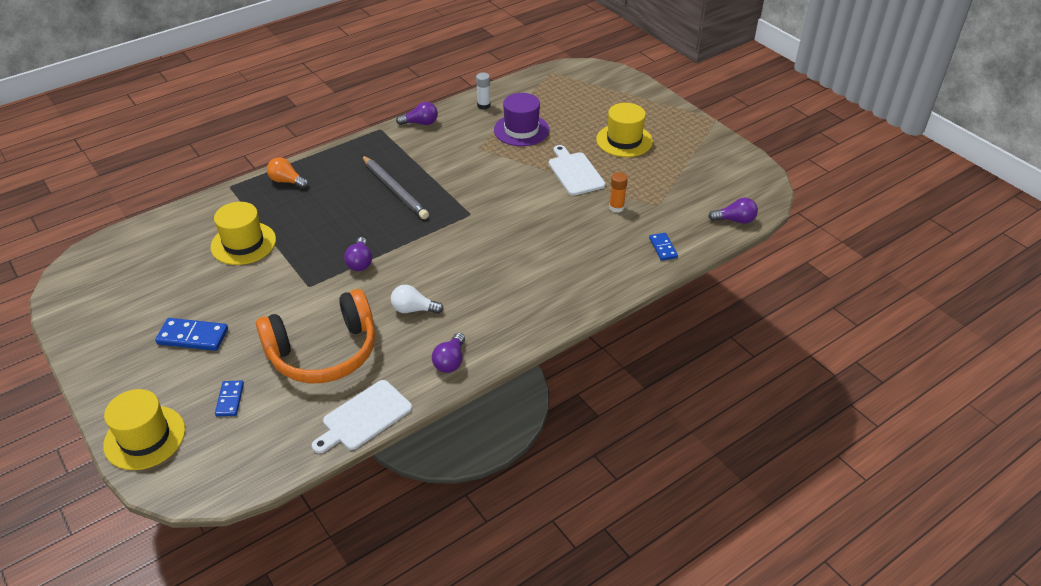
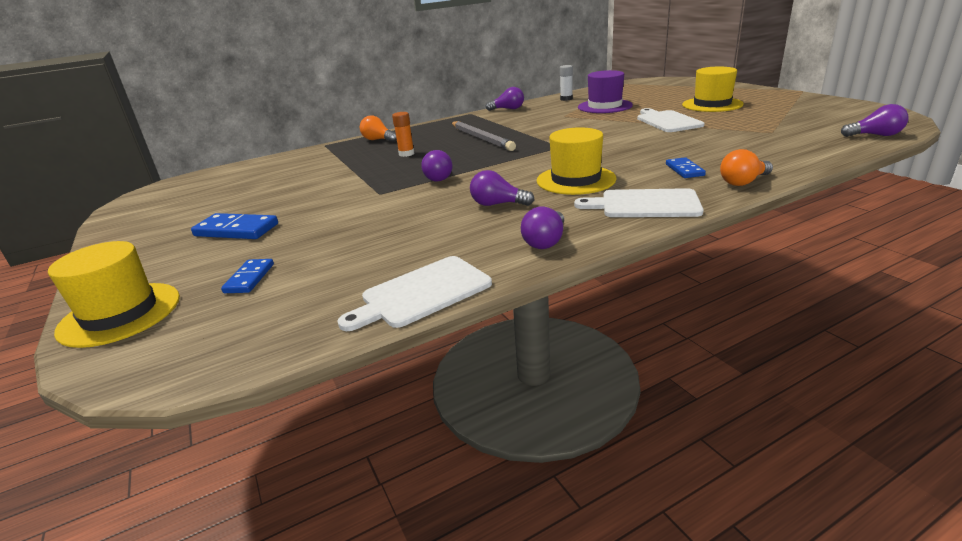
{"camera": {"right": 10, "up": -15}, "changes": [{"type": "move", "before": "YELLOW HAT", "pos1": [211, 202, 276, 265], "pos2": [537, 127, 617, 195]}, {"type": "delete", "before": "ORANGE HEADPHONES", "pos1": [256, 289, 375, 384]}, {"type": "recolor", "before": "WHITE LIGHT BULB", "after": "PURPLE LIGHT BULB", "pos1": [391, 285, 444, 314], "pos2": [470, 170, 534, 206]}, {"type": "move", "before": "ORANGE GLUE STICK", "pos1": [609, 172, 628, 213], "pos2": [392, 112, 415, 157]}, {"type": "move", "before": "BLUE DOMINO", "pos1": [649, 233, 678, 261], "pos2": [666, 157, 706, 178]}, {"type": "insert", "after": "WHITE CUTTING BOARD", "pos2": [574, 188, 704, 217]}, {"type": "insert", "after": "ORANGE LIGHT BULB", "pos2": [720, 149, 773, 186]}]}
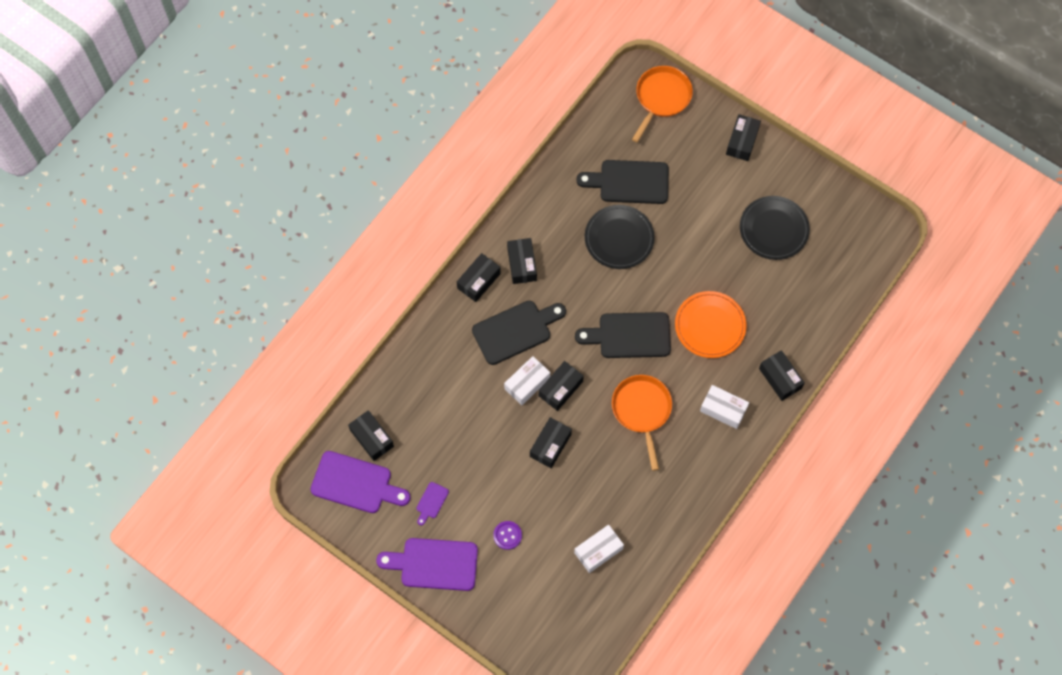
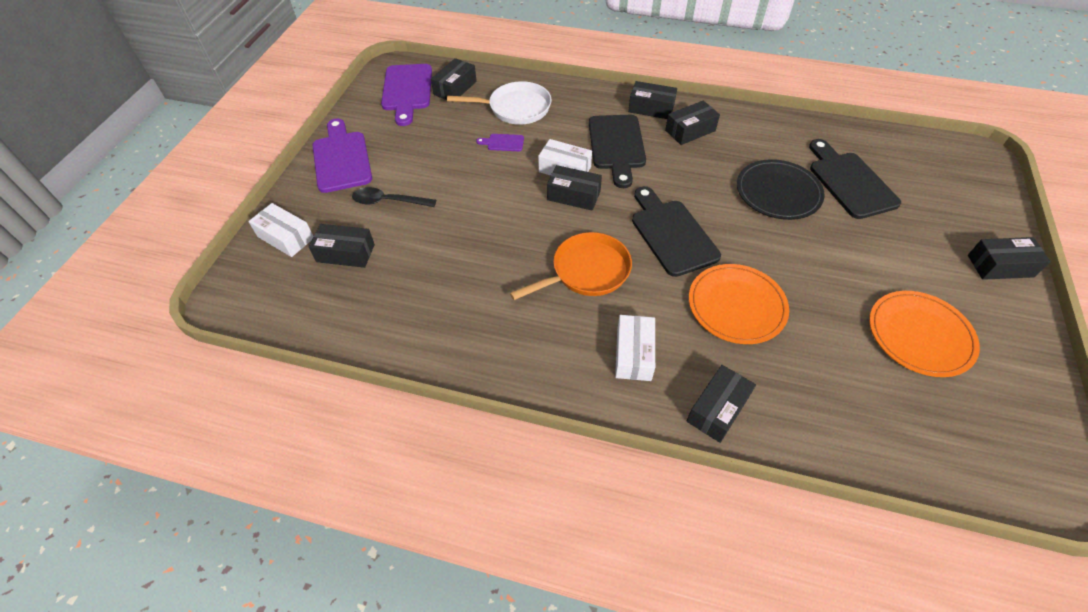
{"camera": {"right": 70, "up": -15}, "changes": [{"type": "move", "before": "PURPLE CUTTING BOARD", "pos1": [417, 482, 449, 526], "pos2": [476, 134, 524, 151]}, {"type": "rotate", "before": "BLACK CUTTING BOARD", "pos1": [472, 301, 566, 365], "pos2": [589, 115, 646, 188], "turn": 45}, {"type": "replace", "before": "PURPLE BUTTON", "after": "BLACK SPOON", "pos1": [493, 521, 522, 550], "pos2": [352, 187, 436, 207]}, {"type": "move", "before": "BLACK BOX", "pos1": [530, 417, 572, 468], "pos2": [309, 224, 375, 268]}, {"type": "move", "before": "WHITE BOX", "pos1": [574, 525, 624, 573], "pos2": [248, 203, 313, 257]}, {"type": "delete", "before": "ORANGE PAN", "pos1": [632, 66, 693, 142]}, {"type": "recolor", "before": "BLACK PLATE", "after": "ORANGE PLATE", "pos1": [740, 196, 810, 260], "pos2": [869, 291, 980, 377]}, {"type": "insert", "after": "WHITE PAN", "pos2": [447, 81, 552, 125]}]}
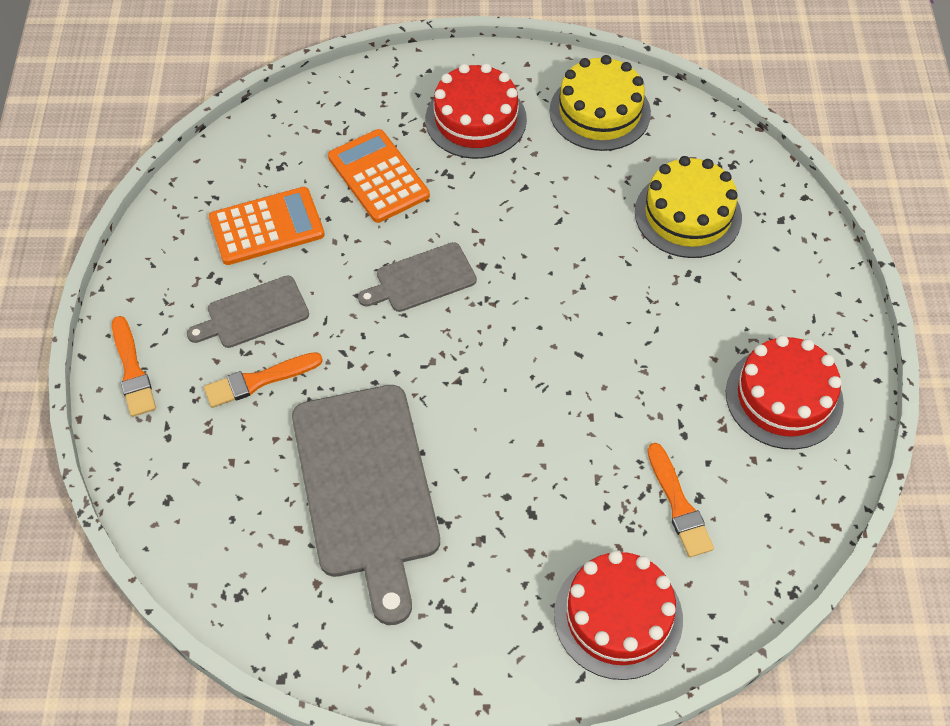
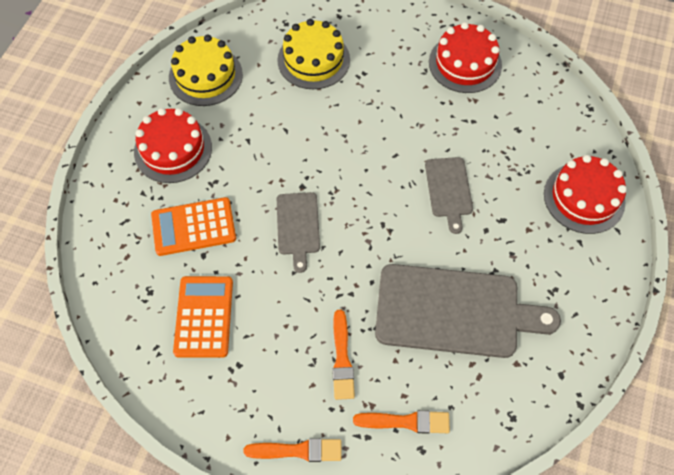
{"camera": {"right": -70, "up": 5}, "changes": [{"type": "move", "before": "GREY CUTTING BOARD", "pos1": [187, 276, 309, 348], "pos2": [425, 157, 473, 234]}, {"type": "move", "before": "ORANGE BRUSH", "pos1": [647, 443, 714, 557], "pos2": [353, 410, 450, 434]}]}
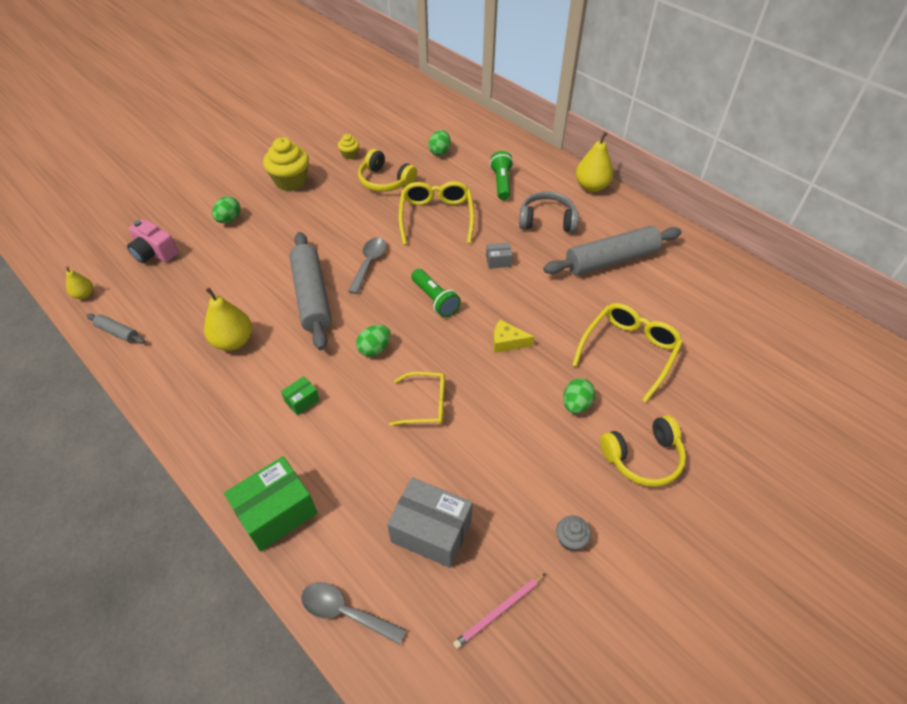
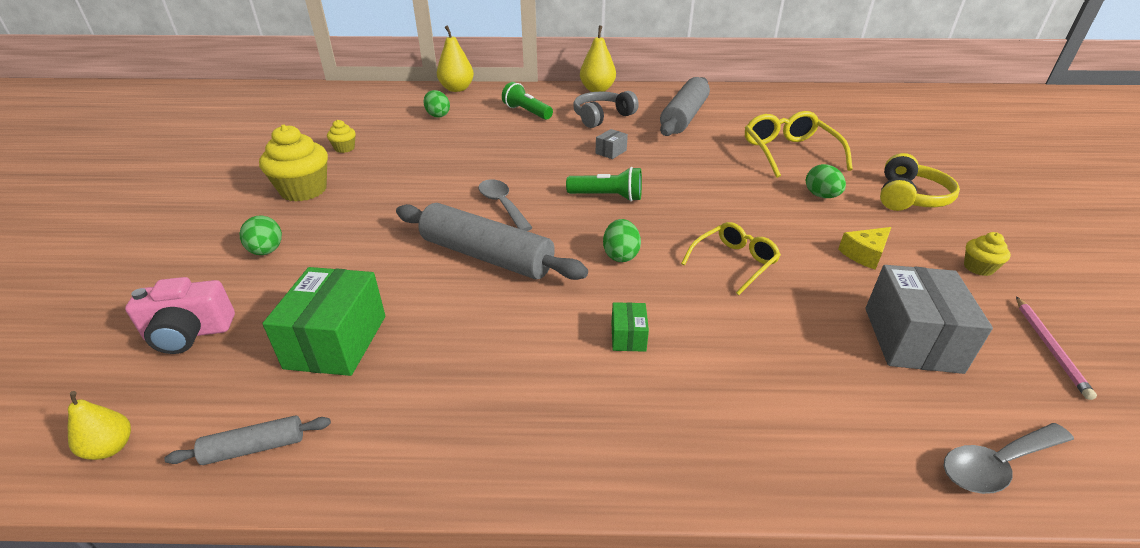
{"camera": {"right": -45, "up": -15}, "changes": [{"type": "move", "before": "YELLOW PEAR", "pos1": [204, 287, 252, 351], "pos2": [437, 25, 474, 92]}, {"type": "move", "before": "GREEN BOX", "pos1": [224, 456, 317, 551], "pos2": [262, 267, 385, 376]}, {"type": "delete", "before": "YELLOW HEADPHONES", "pos1": [358, 149, 417, 192]}, {"type": "rotate", "before": "GREY BOX", "pos1": [387, 477, 473, 568], "pos2": [865, 265, 993, 374], "turn": -60}, {"type": "delete", "before": "YELLOW GLASSES", "pos1": [398, 181, 474, 245]}, {"type": "move", "before": "YELLOW CHEESE", "pos1": [493, 320, 534, 353], "pos2": [838, 227, 891, 270]}, {"type": "recolor", "before": "GREY CUPCAKE", "after": "YELLOW CUPCAKE", "pos1": [556, 516, 591, 551], "pos2": [964, 232, 1011, 276]}]}
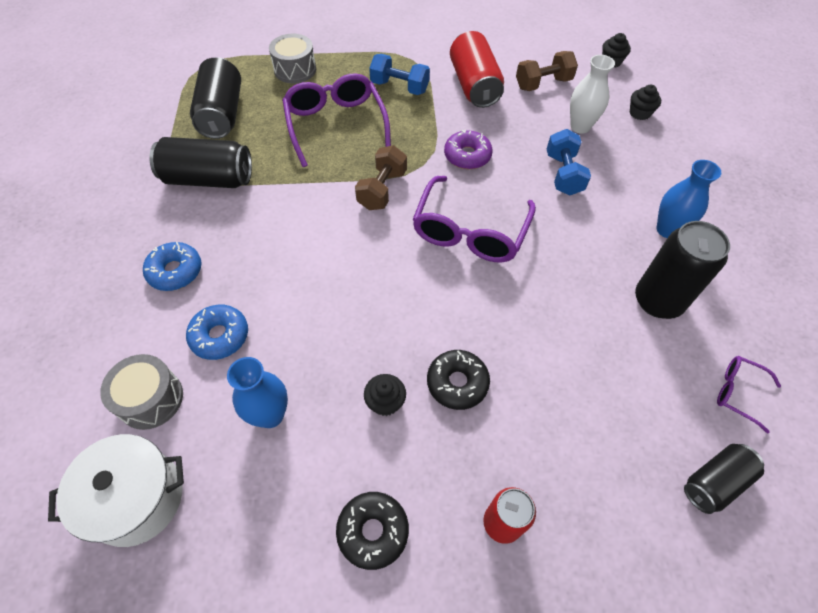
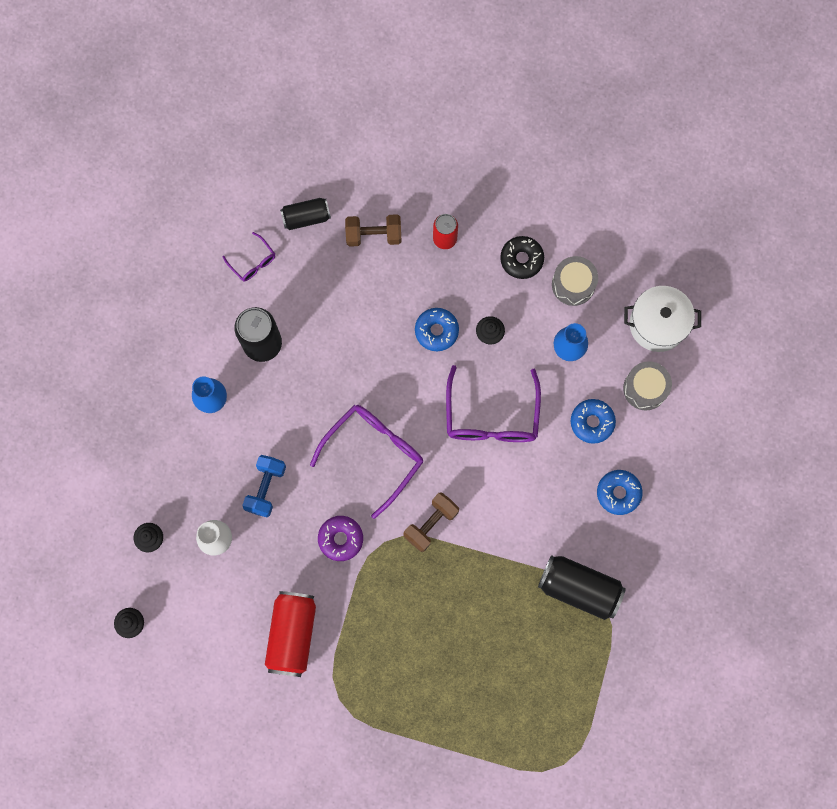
{"camera": {"right": -160, "up": 20}, "changes": [{"type": "delete", "before": "BLACK CAN", "pos1": [190, 57, 241, 139]}, {"type": "move", "before": "GREY DRUM", "pos1": [269, 34, 316, 83], "pos2": [552, 256, 598, 306]}, {"type": "move", "before": "PURPLE GLASSES", "pos1": [282, 73, 391, 167], "pos2": [446, 365, 541, 442]}, {"type": "delete", "before": "BLUE DUMBBELL", "pos1": [369, 54, 430, 95]}, {"type": "recolor", "before": "BLACK DONUT", "after": "BLUE DONUT", "pos1": [427, 350, 490, 410], "pos2": [415, 308, 459, 351]}, {"type": "move", "before": "BROWN DUMBBELL", "pos1": [516, 51, 578, 91], "pos2": [345, 214, 402, 247]}]}
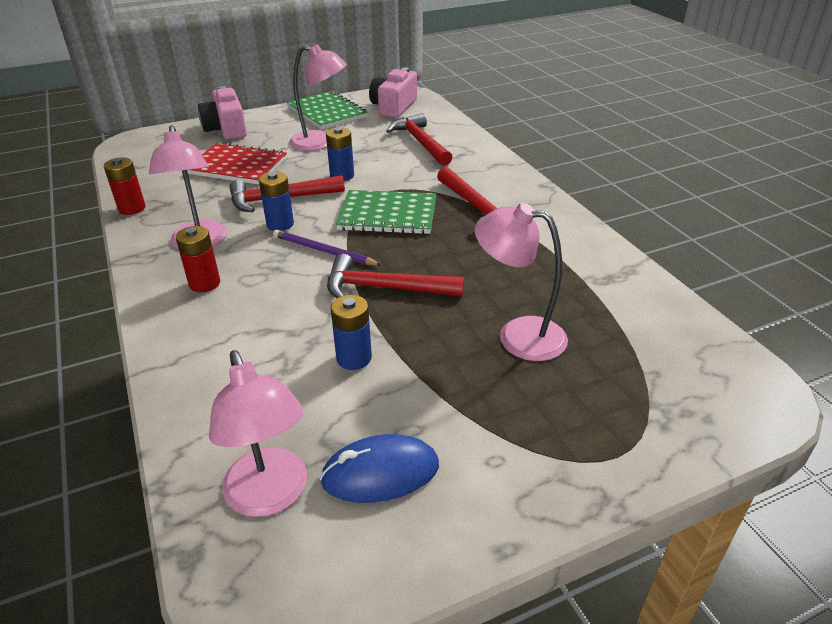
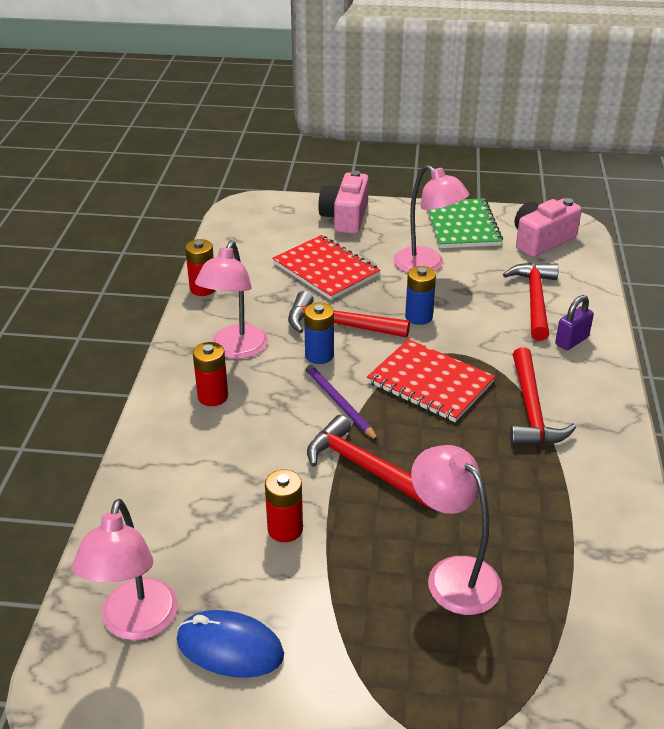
{"camera": {"right": 30, "up": 0}, "changes": [{"type": "recolor", "before": "BLUE BATTERY", "after": "RED BATTERY", "pos1": [330, 295, 372, 370], "pos2": [265, 470, 303, 542]}, {"type": "recolor", "before": "GREEN NOTEBOOK", "after": "RED NOTEBOOK", "pos1": [336, 190, 436, 234], "pos2": [367, 339, 495, 422]}, {"type": "insert", "after": "PURPLE PADLOCK", "pos2": [555, 295, 594, 350]}]}
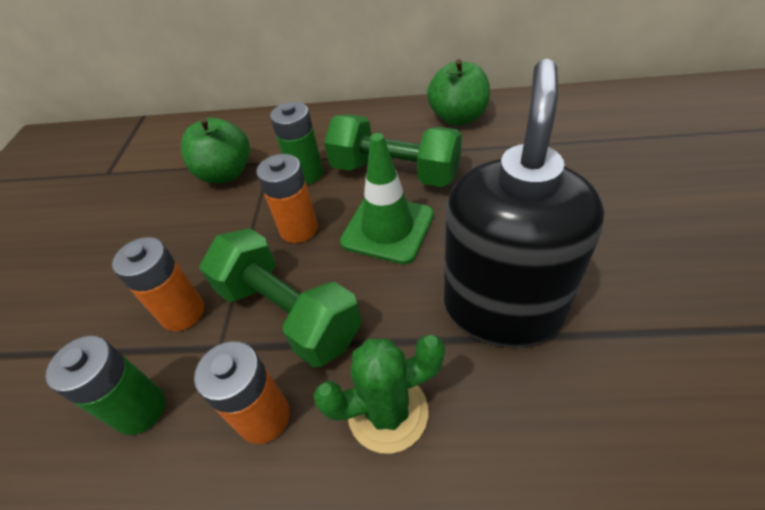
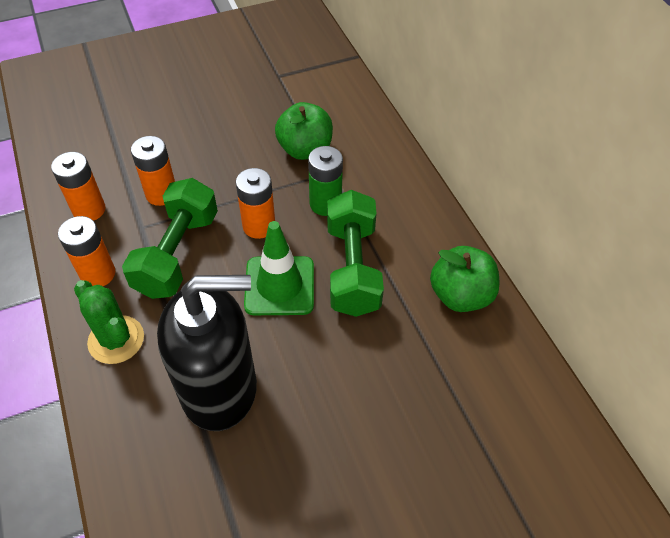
{"camera": {"right": 60, "up": 5}, "changes": [{"type": "recolor", "before": "GREEN BATTERY", "after": "ORANGE BATTERY", "pos1": [45, 336, 165, 435], "pos2": [51, 152, 106, 221]}]}
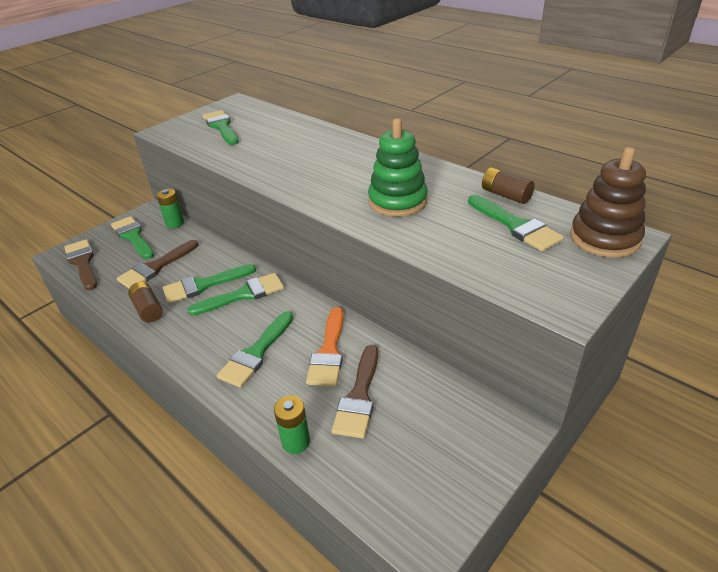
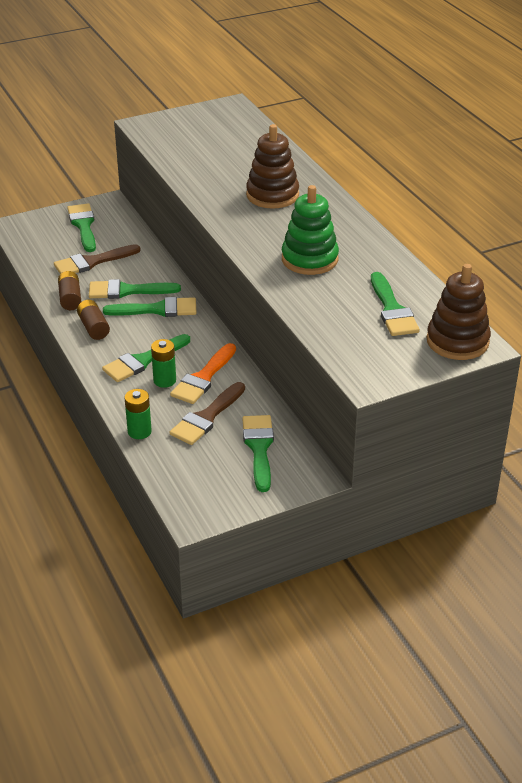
{"camera": {"right": 20, "up": 0}, "changes": [{"type": "delete", "before": "BROWN BRUSH", "pos1": [64, 239, 97, 290]}, {"type": "move", "before": "GREEN BATTERY", "pos1": [156, 189, 184, 228], "pos2": [151, 339, 176, 388]}, {"type": "move", "before": "GREEN BRUSH", "pos1": [203, 110, 239, 145], "pos2": [242, 415, 274, 492]}, {"type": "move", "before": "BROWN BATTERY", "pos1": [482, 167, 535, 204], "pos2": [77, 300, 110, 340]}, {"type": "insert", "after": "BROWN STACKING TOY", "pos2": [246, 124, 299, 209]}]}
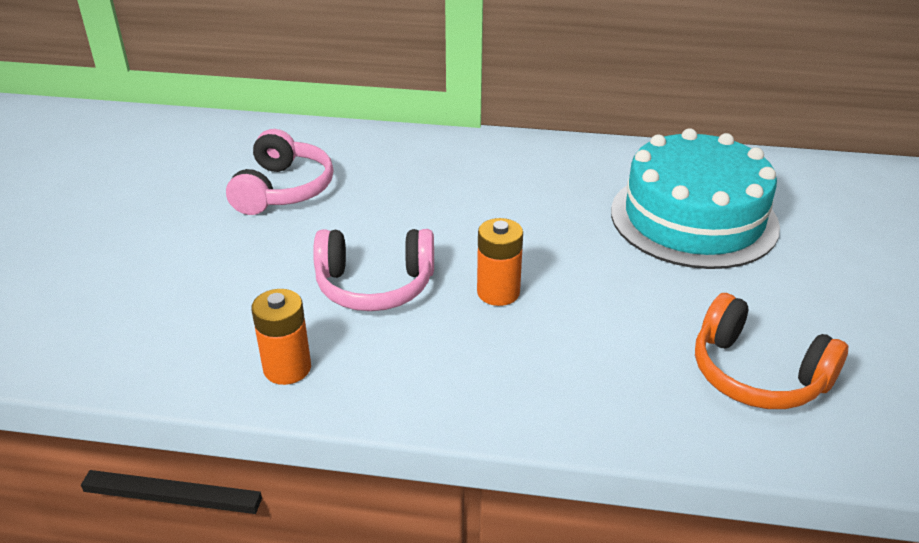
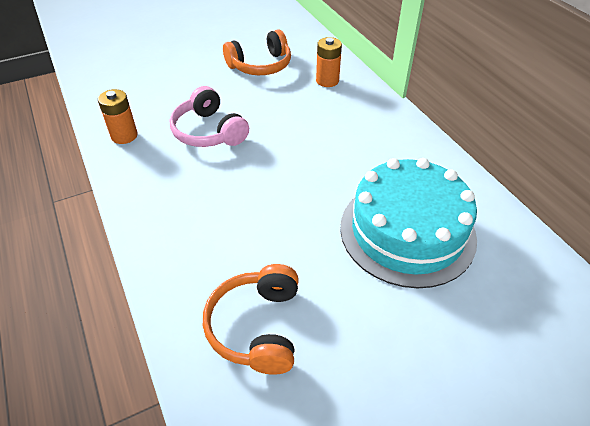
{"camera": {"right": 55, "up": 10}, "changes": [{"type": "recolor", "before": "PINK HEADPHONES", "after": "ORANGE HEADPHONES", "pos1": [226, 129, 334, 215], "pos2": [223, 29, 291, 75]}, {"type": "move", "before": "ORANGE BATTERY", "pos1": [477, 218, 523, 306], "pos2": [316, 37, 342, 87]}]}
